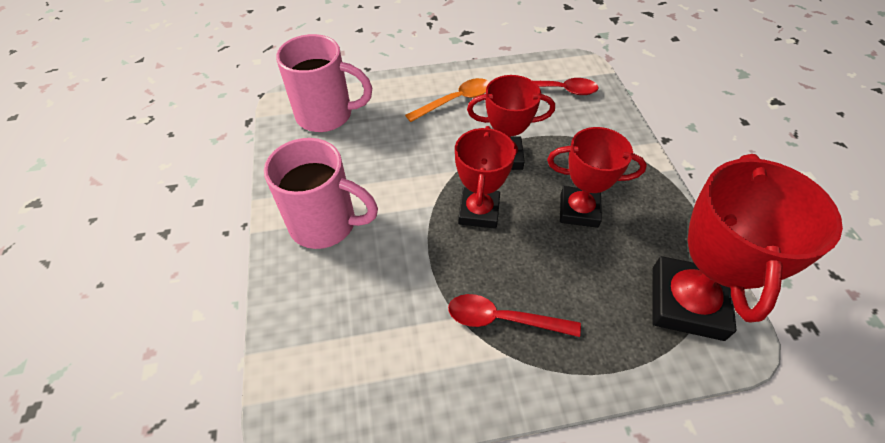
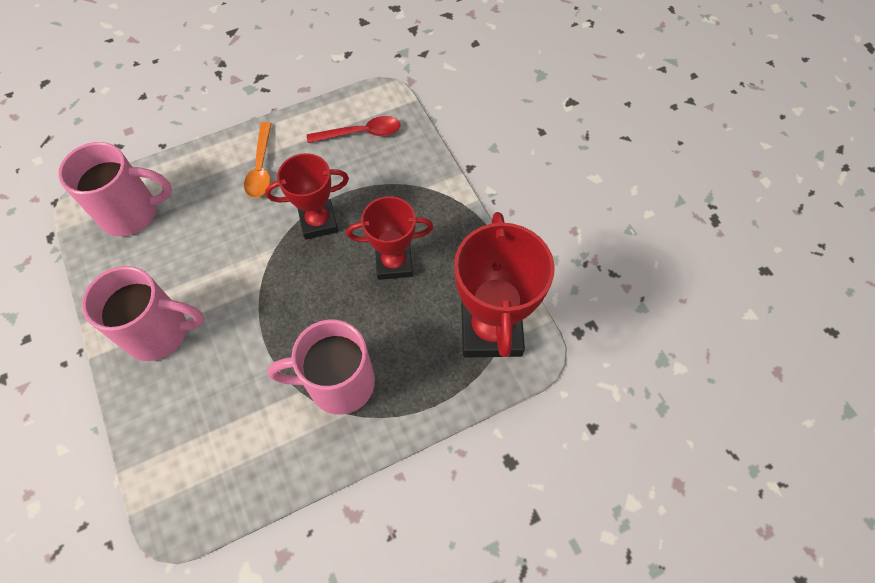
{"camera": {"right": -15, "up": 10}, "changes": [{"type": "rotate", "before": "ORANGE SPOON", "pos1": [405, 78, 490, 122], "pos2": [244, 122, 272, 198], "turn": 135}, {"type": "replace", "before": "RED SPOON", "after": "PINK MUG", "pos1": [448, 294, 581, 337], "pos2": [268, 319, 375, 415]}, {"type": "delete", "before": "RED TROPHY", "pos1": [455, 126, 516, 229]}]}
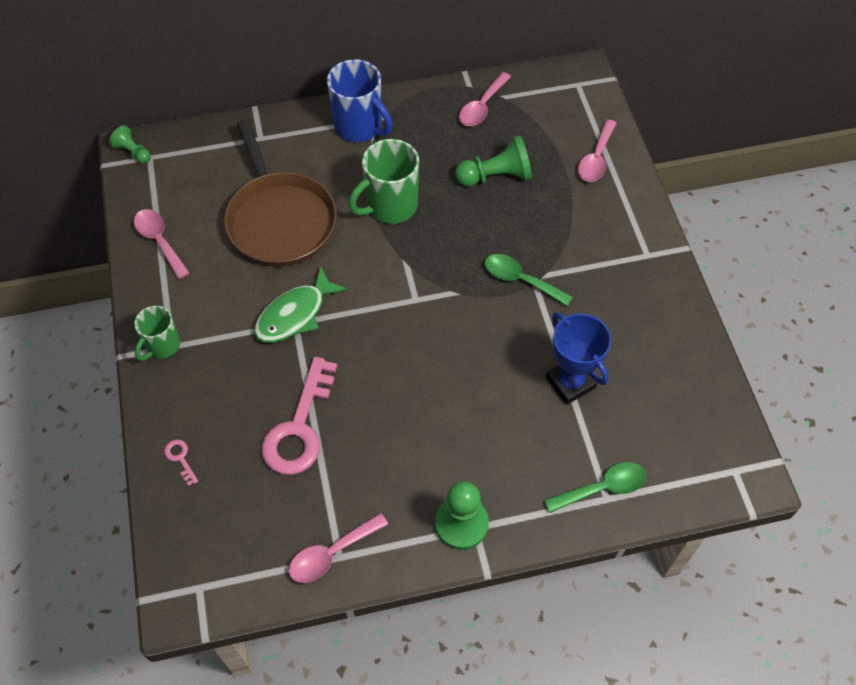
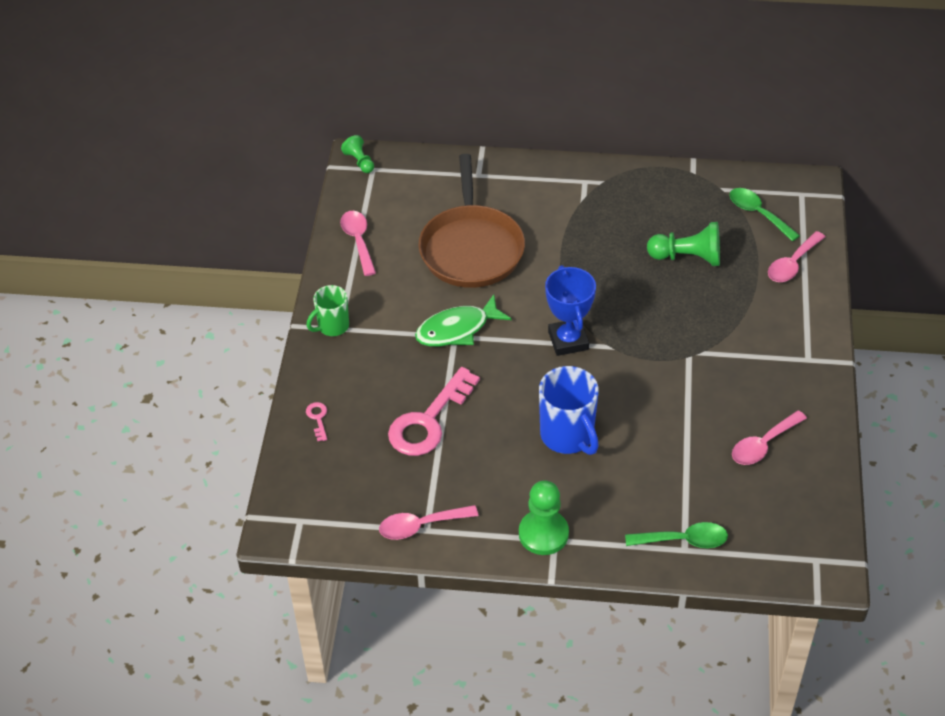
{"camera": {"right": 20, "up": -10}, "changes": [{"type": "move", "before": "BLUE MUG", "pos1": [327, 59, 393, 142], "pos2": [539, 366, 599, 455]}, {"type": "delete", "before": "GREEN MUG", "pos1": [348, 139, 419, 224]}, {"type": "move", "before": "PINK SPOON", "pos1": [459, 72, 511, 126], "pos2": [732, 410, 807, 465]}, {"type": "move", "before": "GREEN SPOON", "pos1": [485, 254, 572, 306], "pos2": [729, 188, 800, 242]}, {"type": "move", "before": "BLUE TROPHY", "pos1": [546, 312, 611, 405], "pos2": [545, 265, 596, 356]}]}
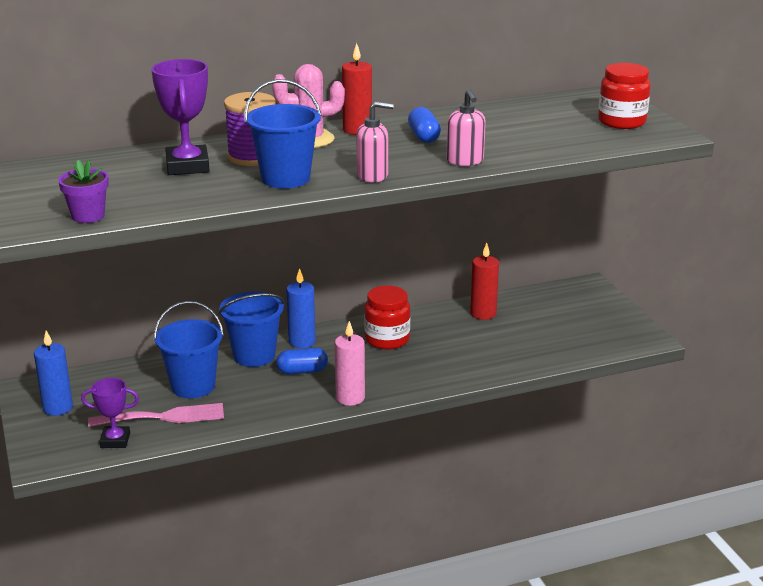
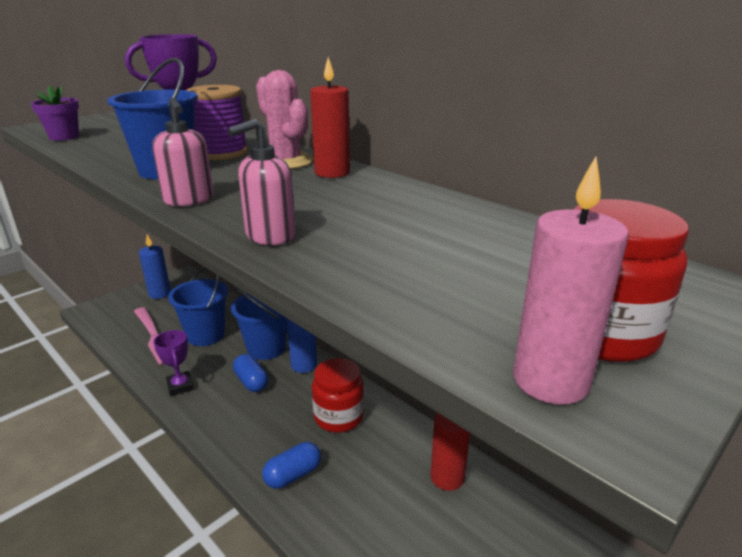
{"camera": {"right": 65, "up": 0}, "changes": [{"type": "move", "before": "PURPLE TROPHY", "pos1": [81, 378, 139, 448], "pos2": [154, 330, 194, 396]}, {"type": "move", "before": "PINK CANDLE", "pos1": [335, 321, 365, 406], "pos2": [513, 157, 629, 405]}, {"type": "move", "before": "BLUE CAPSULE", "pos1": [408, 107, 441, 143], "pos2": [262, 442, 321, 489]}]}
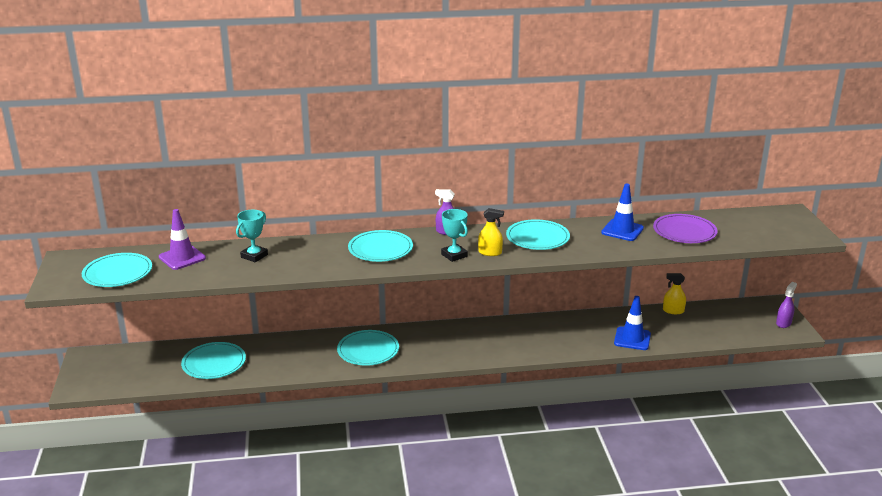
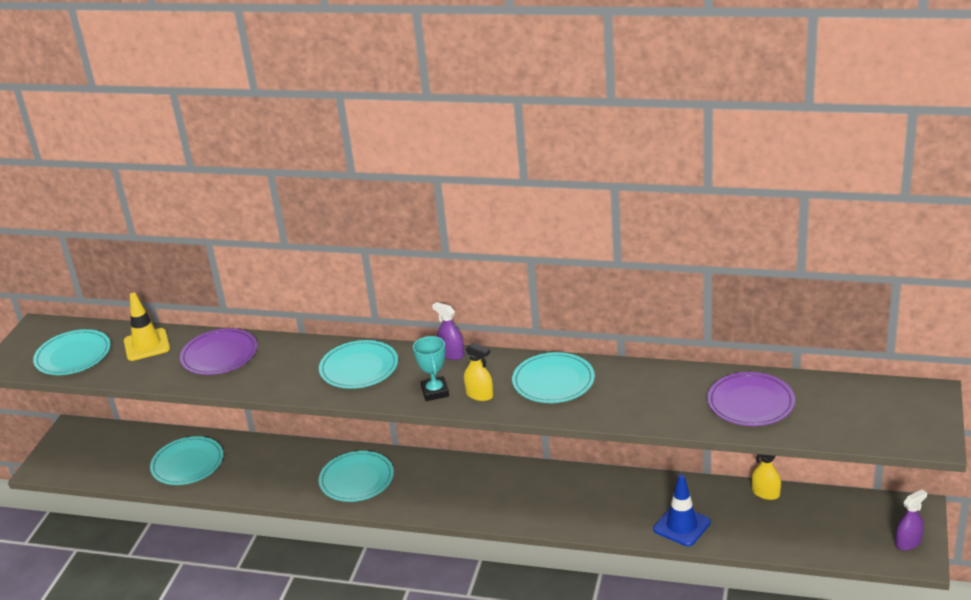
{"camera": {"right": 25, "up": 5}, "changes": [{"type": "recolor", "before": "PURPLE TRAFFIC CONE", "after": "YELLOW TRAFFIC CONE", "pos1": [159, 209, 206, 270], "pos2": [124, 292, 170, 361]}, {"type": "replace", "before": "TURQUOISE TROPHY", "after": "PURPLE PLATE", "pos1": [236, 210, 268, 262], "pos2": [180, 328, 257, 375]}, {"type": "delete", "before": "BLUE TRAFFIC CONE", "pos1": [601, 184, 644, 241]}]}
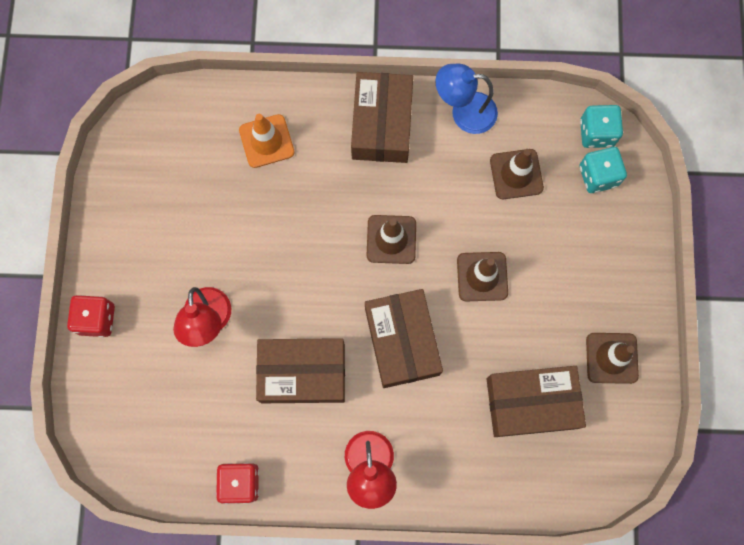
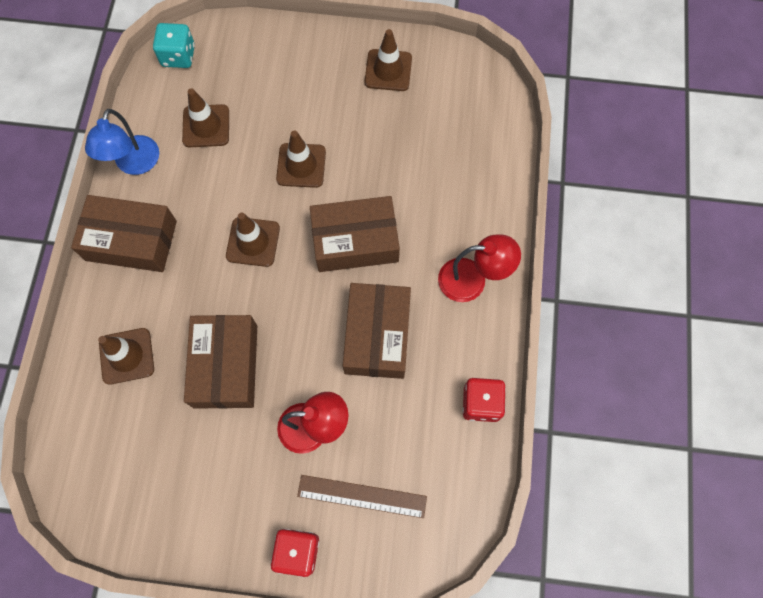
{"camera": {"right": -85, "up": -5}, "changes": [{"type": "recolor", "before": "ORANGE TRAFFIC CONE", "after": "BROWN TRAFFIC CONE", "pos1": [239, 114, 295, 168], "pos2": [98, 328, 154, 385]}, {"type": "move", "before": "BROWN BOX", "pos1": [487, 366, 586, 437], "pos2": [184, 315, 257, 409]}, {"type": "delete", "before": "TURQUOISE DICE", "pos1": [580, 147, 627, 193]}, {"type": "insert", "after": "BROWN RULER", "pos2": [297, 475, 427, 518]}]}
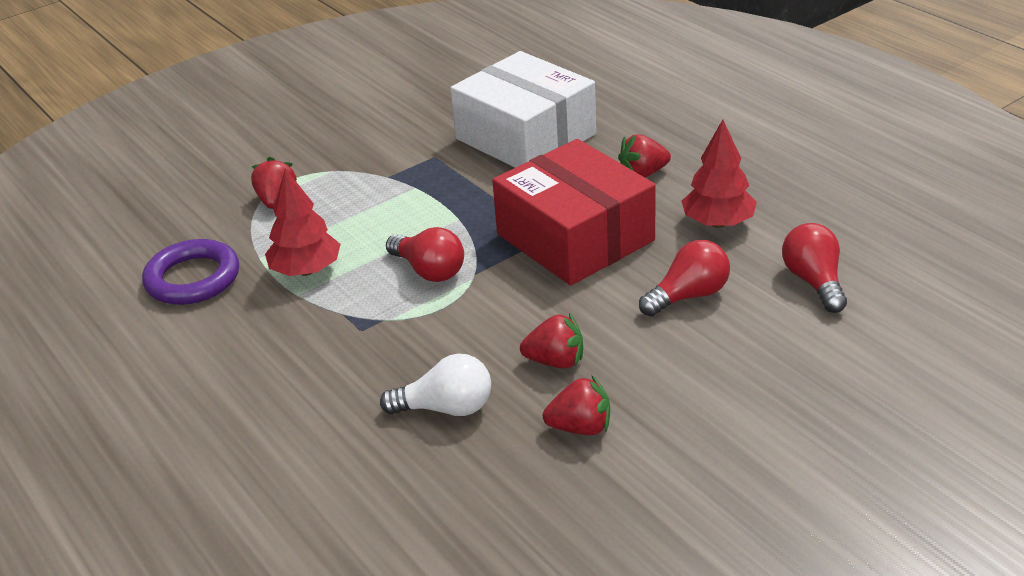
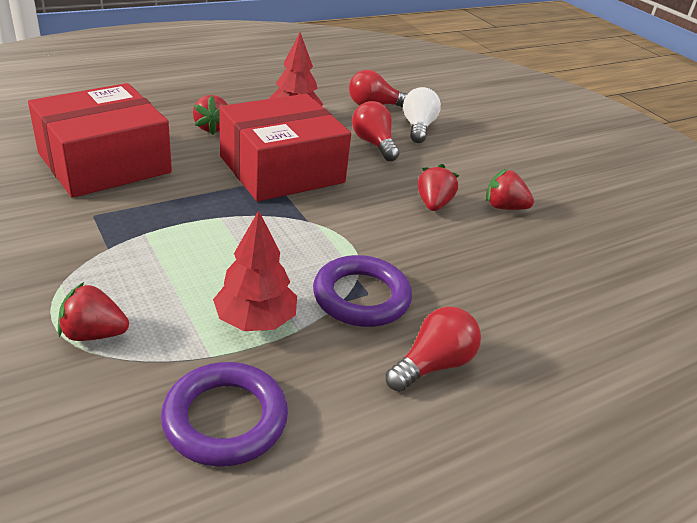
{"camera": {"right": -90, "up": 0}, "changes": [{"type": "move", "before": "WHITE LIGHT BULB", "pos1": [380, 354, 491, 416], "pos2": [403, 87, 441, 143]}, {"type": "move", "before": "RED LIGHT BULB", "pos1": [386, 227, 464, 282], "pos2": [386, 306, 481, 392]}, {"type": "recolor", "before": "WHITE BOX", "after": "RED BOX", "pos1": [450, 51, 596, 168], "pos2": [28, 83, 172, 198]}, {"type": "rotate", "before": "RED STRAWBERRY", "pos1": [543, 375, 610, 435], "pos2": [486, 169, 534, 210], "turn": -75}, {"type": "insert", "after": "PURPLE RING", "pos2": [313, 255, 412, 327]}]}
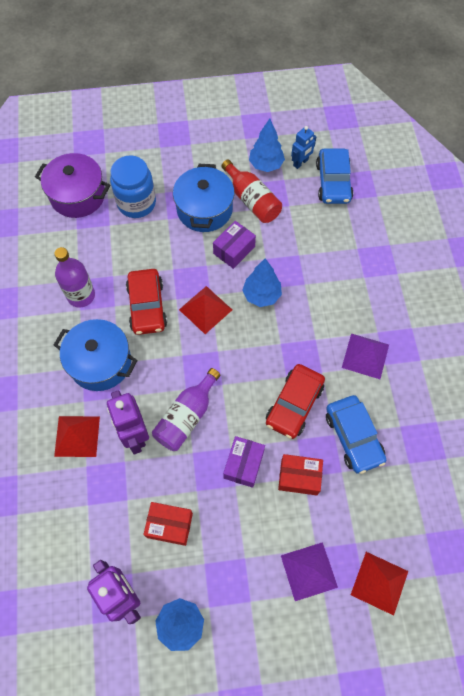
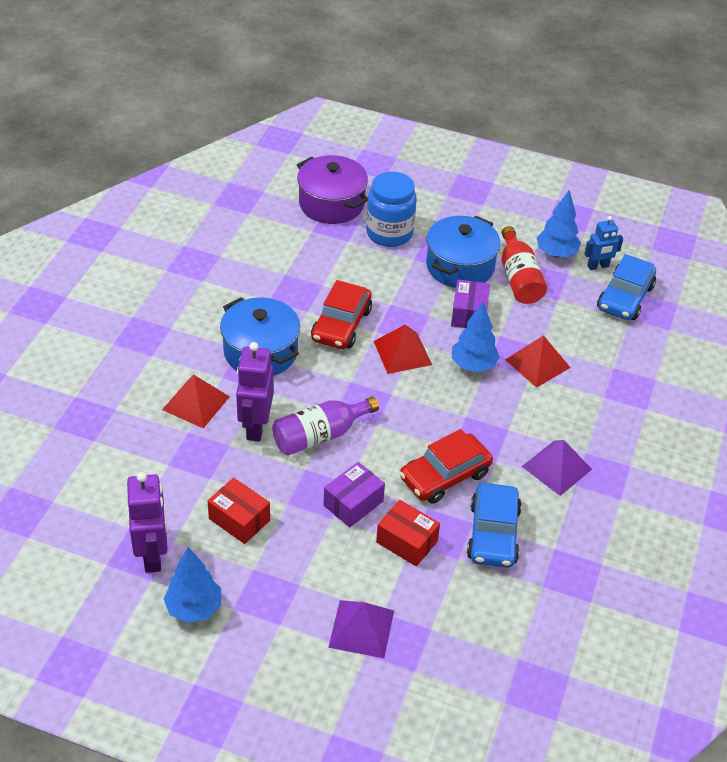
{"camera": {"right": 25, "up": -20}, "changes": [{"type": "delete", "before": "PURPLE BOTTLE", "pos1": [54, 247, 95, 308]}, {"type": "rotate", "before": "PURPLE BOX", "pos1": [213, 221, 256, 269], "pos2": [451, 279, 490, 328], "turn": -60}, {"type": "move", "before": "RED PYRAMID", "pos1": [351, 552, 408, 616], "pos2": [505, 335, 571, 388]}]}
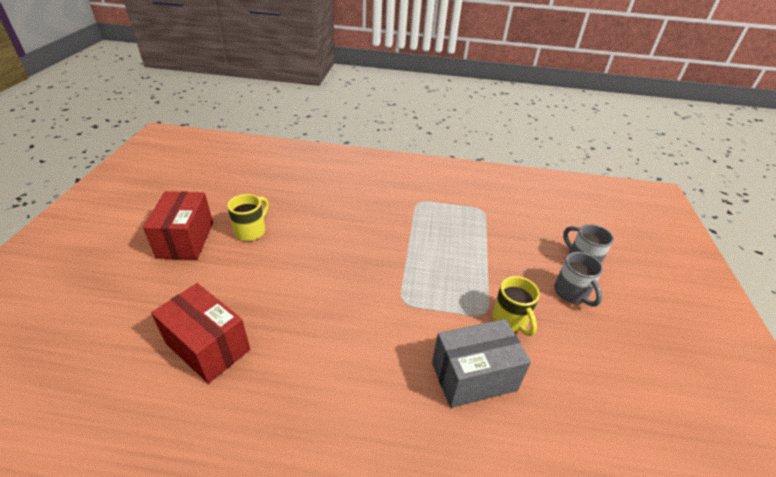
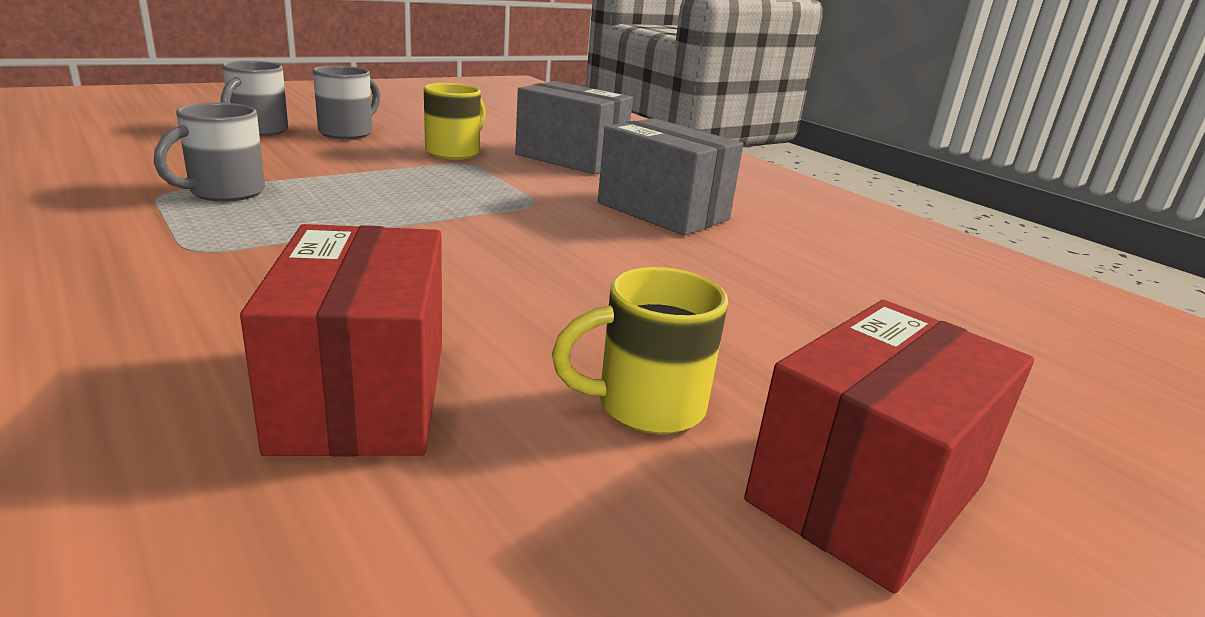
{"camera": {"right": -135, "up": -15}, "changes": [{"type": "move", "before": "RED BOX", "pos1": [151, 283, 250, 384], "pos2": [240, 224, 442, 457]}, {"type": "insert", "after": "GREY MUG", "pos2": [154, 103, 265, 202]}, {"type": "insert", "after": "GREY BOX", "pos2": [598, 118, 743, 236]}]}
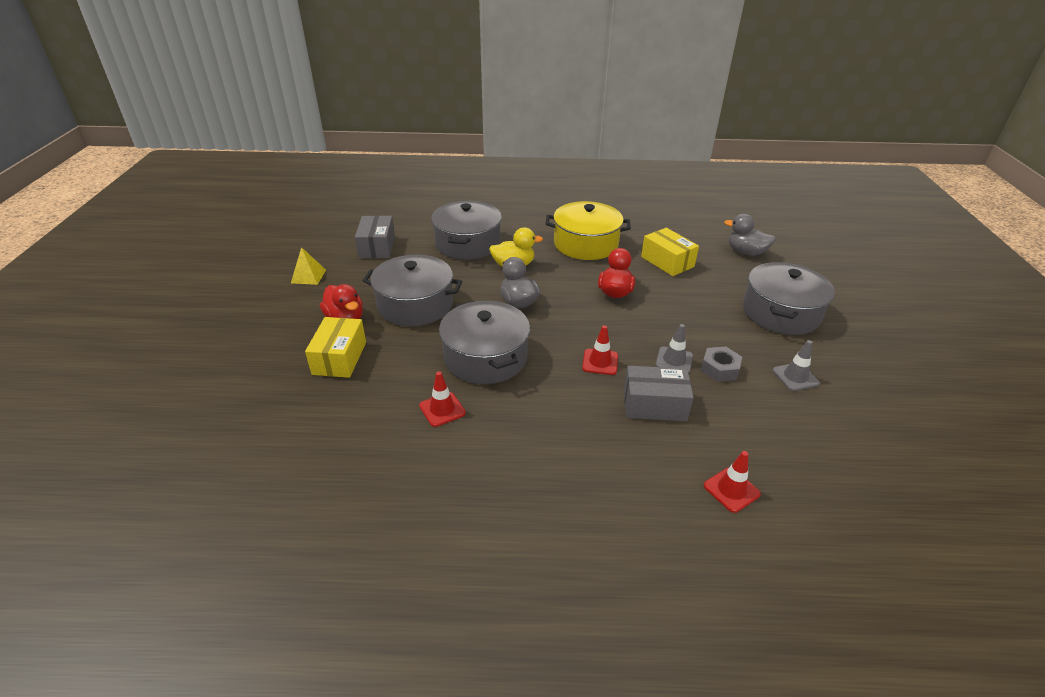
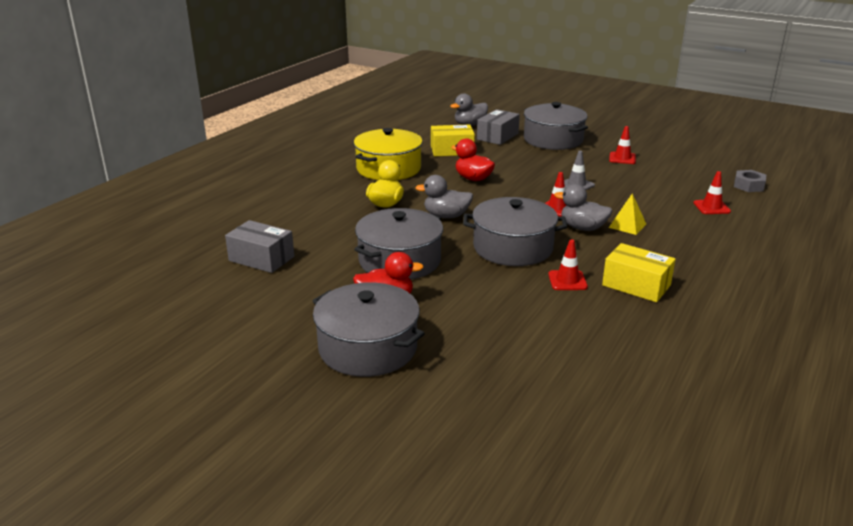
{"camera": {"right": -60, "up": -10}, "changes": [{"type": "move", "before": "YELLOW PYRAMID", "pos1": [291, 247, 326, 285], "pos2": [609, 193, 646, 235]}, {"type": "move", "before": "YELLOW BOX", "pos1": [305, 317, 366, 378], "pos2": [602, 243, 676, 302]}, {"type": "move", "before": "GREY POT", "pos1": [431, 201, 502, 260], "pos2": [313, 282, 425, 377]}, {"type": "move", "before": "GREY BOX", "pos1": [624, 366, 694, 421], "pos2": [477, 109, 520, 145]}, {"type": "move", "before": "GREY NUT", "pos1": [701, 347, 742, 382], "pos2": [734, 170, 766, 192]}, {"type": "recolor", "before": "GREY TRAFFIC CONE", "after": "RED TRAFFIC CONE", "pos1": [772, 340, 820, 391], "pos2": [609, 126, 636, 164]}, {"type": "insert", "after": "GREY DUCK", "pos2": [554, 184, 613, 231]}]}
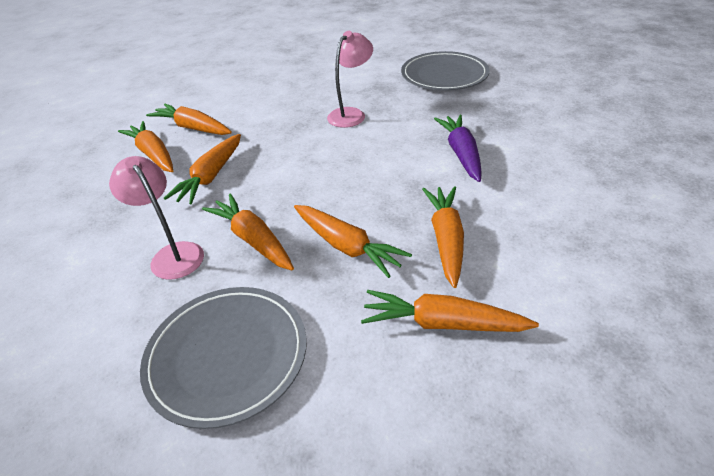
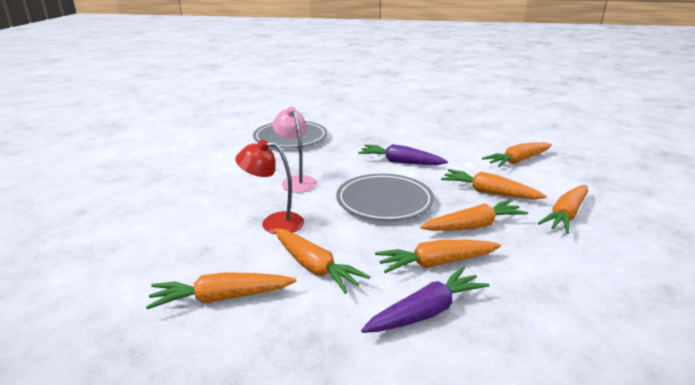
{"camera": {"right": -65, "up": -15}, "changes": [{"type": "replace", "before": "PINK LAMP", "after": "PURPLE CARROT", "pos1": [109, 156, 204, 280], "pos2": [361, 267, 490, 333]}, {"type": "move", "before": "GREY PLATE", "pos1": [140, 287, 307, 429], "pos2": [336, 174, 434, 221]}, {"type": "move", "before": "ORANGE CARROT", "pos1": [146, 104, 232, 135], "pos2": [482, 142, 552, 167]}, {"type": "insert", "after": "RED LAMP", "pos2": [235, 139, 304, 234]}]}
